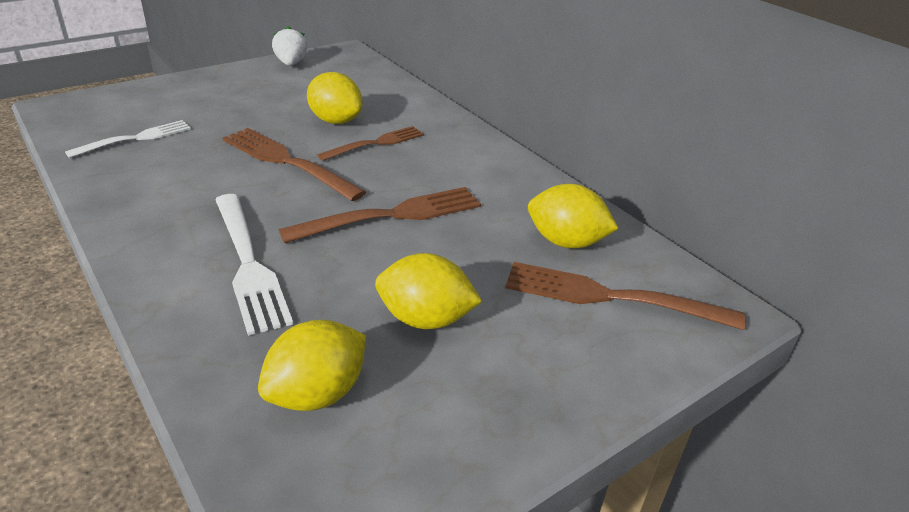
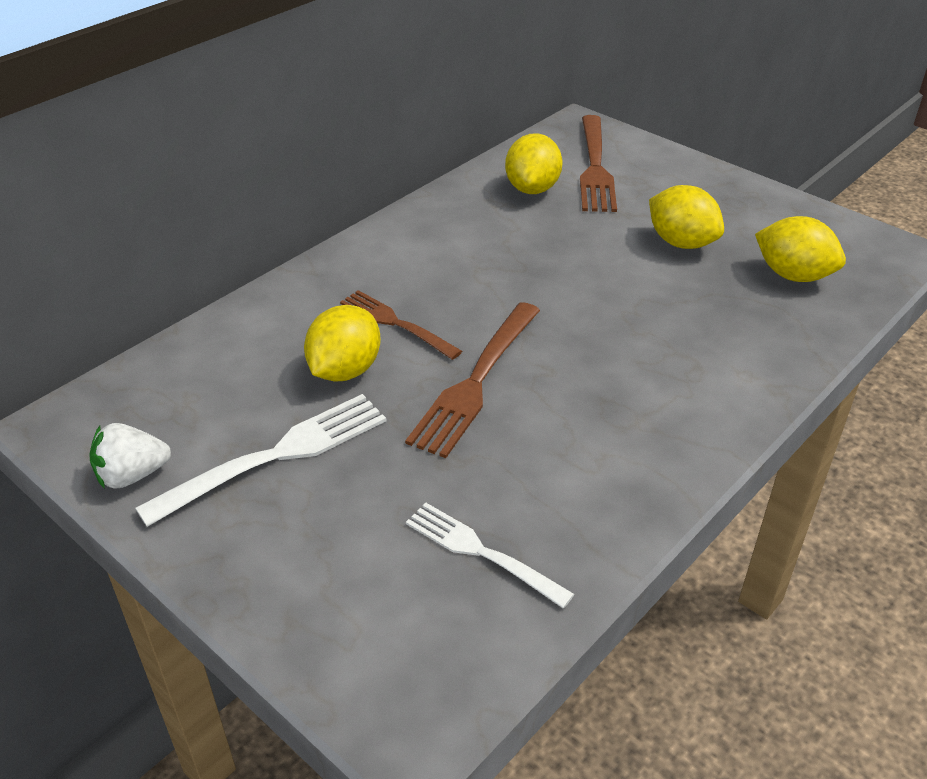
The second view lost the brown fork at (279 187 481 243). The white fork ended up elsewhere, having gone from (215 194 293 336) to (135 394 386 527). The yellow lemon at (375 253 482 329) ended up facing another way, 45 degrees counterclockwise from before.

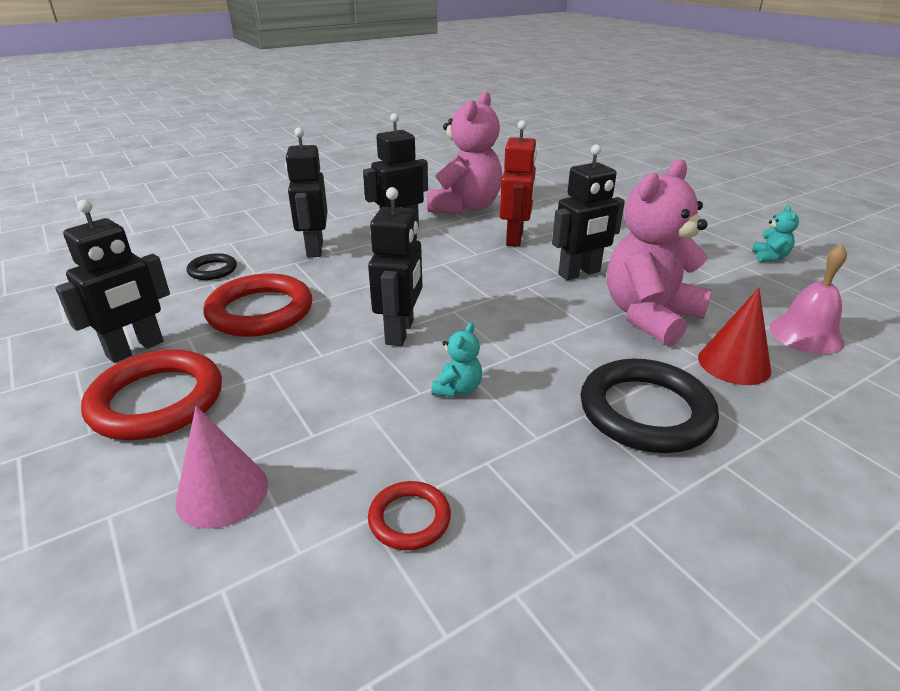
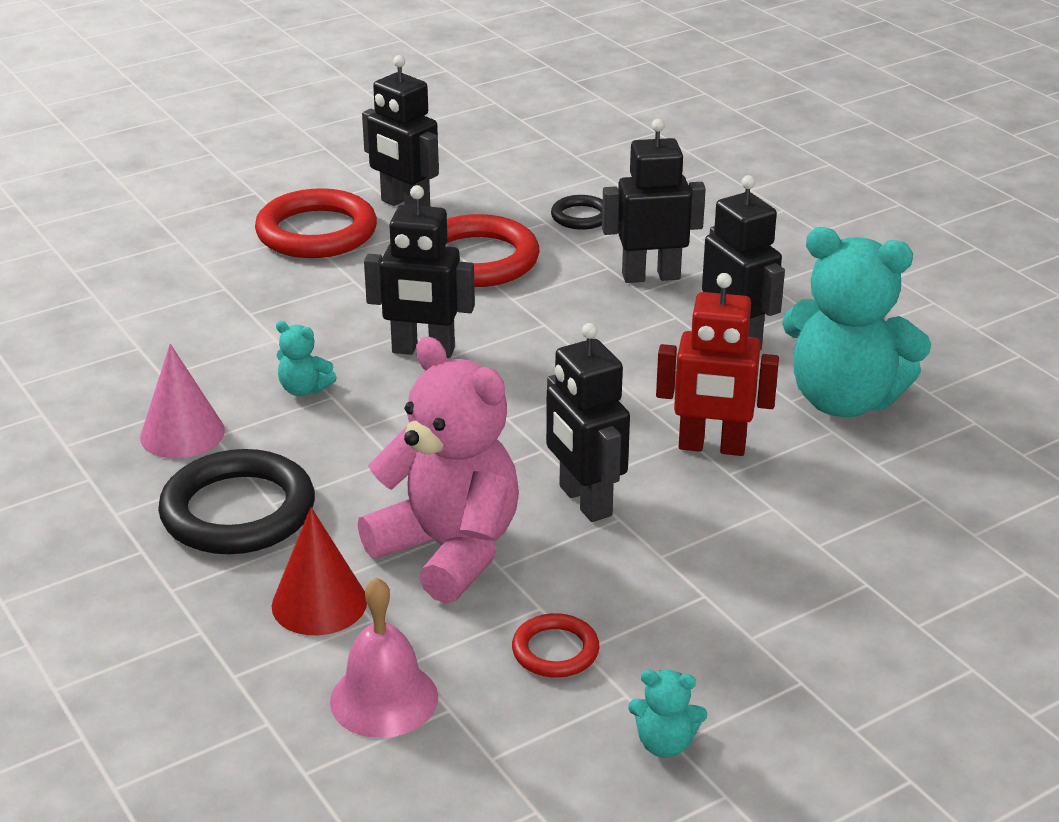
The pink cone ended up elsewhere, having gone from (175 406 268 529) to (140 344 225 459). The red ring ended up elsewhere, having gone from (368 481 451 550) to (512 613 599 678). What was the pink teddy bear at (427 91 502 214) turned into the turquoise teddy bear at (782 227 931 417).

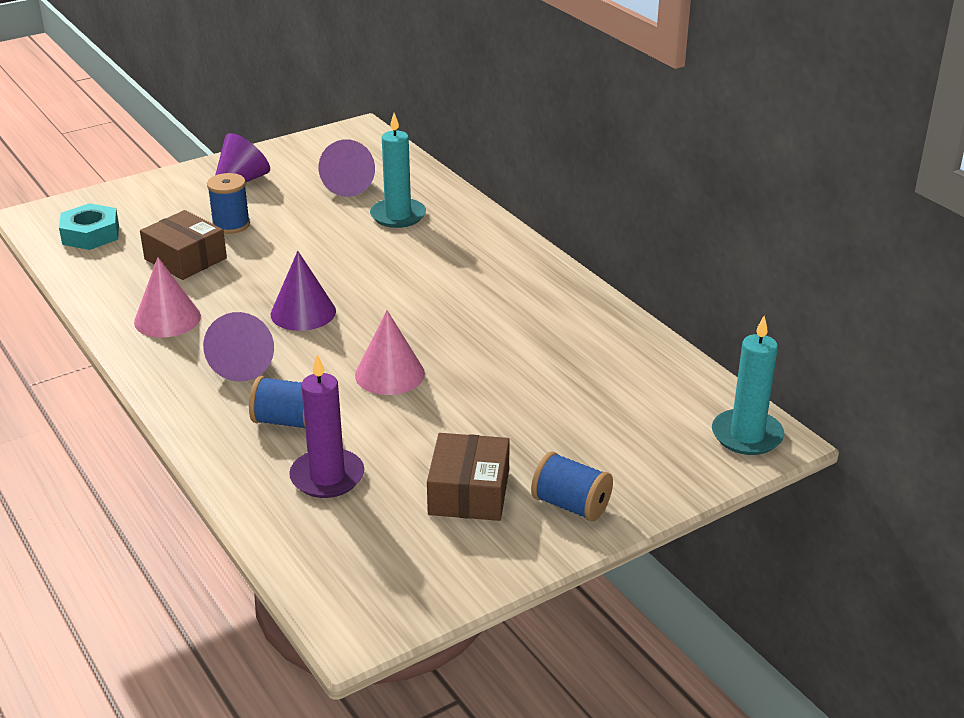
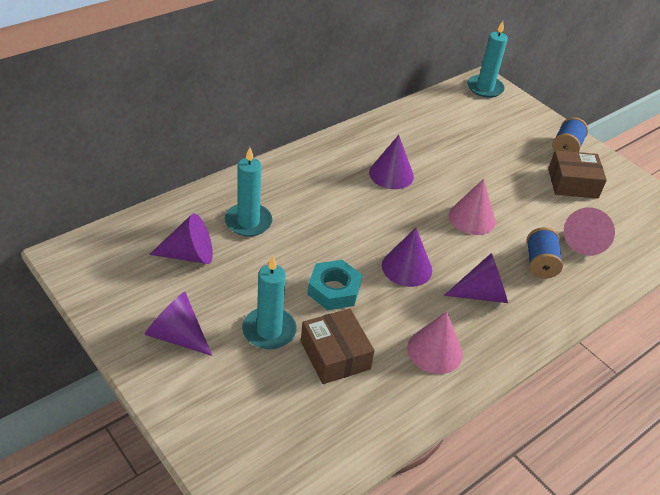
The second view gained the purple cone at (369 135 414 189). The turquoise nut ended up elsewhere, having gone from (59 203 119 250) to (307 260 362 310). Where the blue spool stood at (207 173 250 234), the turquoise candle came to stand at (242 256 297 349). Where the purple candle stood at (289 355 364 498), the pink cone came to stand at (564 207 615 255). The brown box at (140 210 227 280) ended up facing another way, 60 degrees counterclockwise from before.

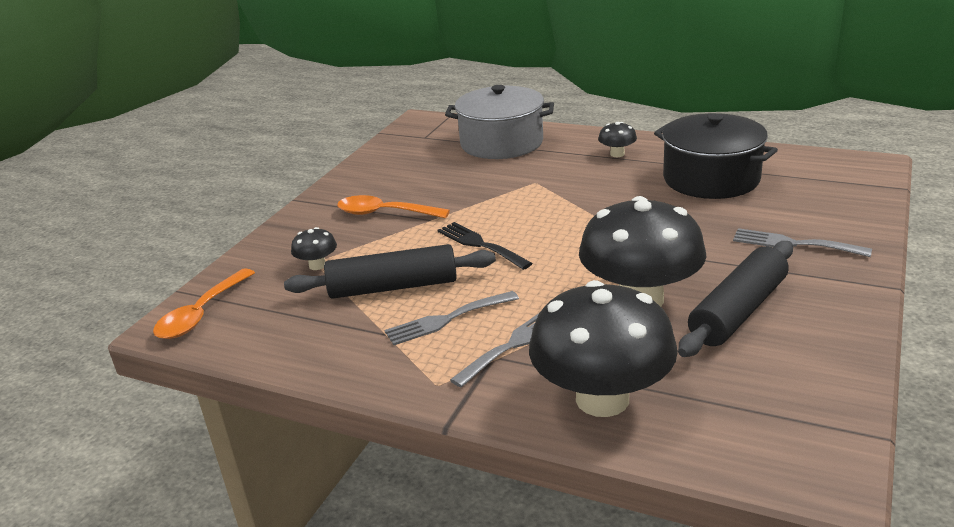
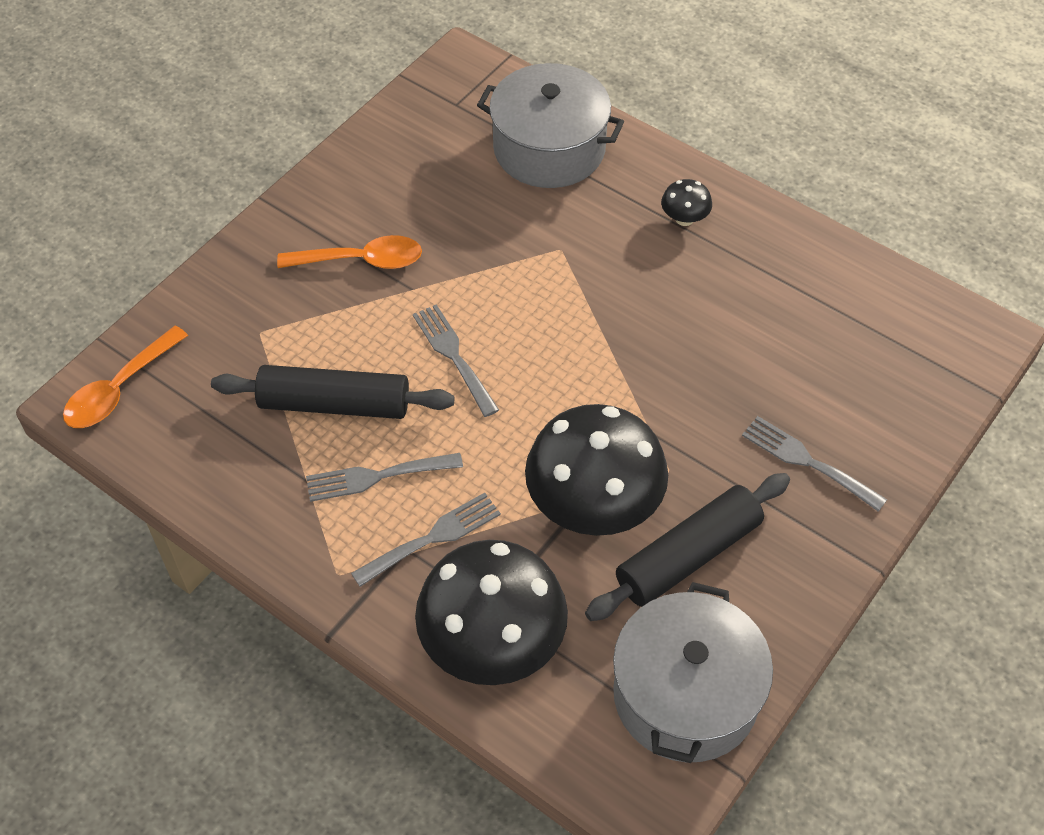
The second view lost the black mushroom at (291 227 337 270). The second view lost the black pot at (654 113 778 199). The second view gained the grey pot at (613 582 773 763). What was the black fork at (437 222 532 270) turned into the grey fork at (413 304 499 417). The orange spoon at (337 195 450 218) ended up facing another way, 150 degrees clockwise from before.

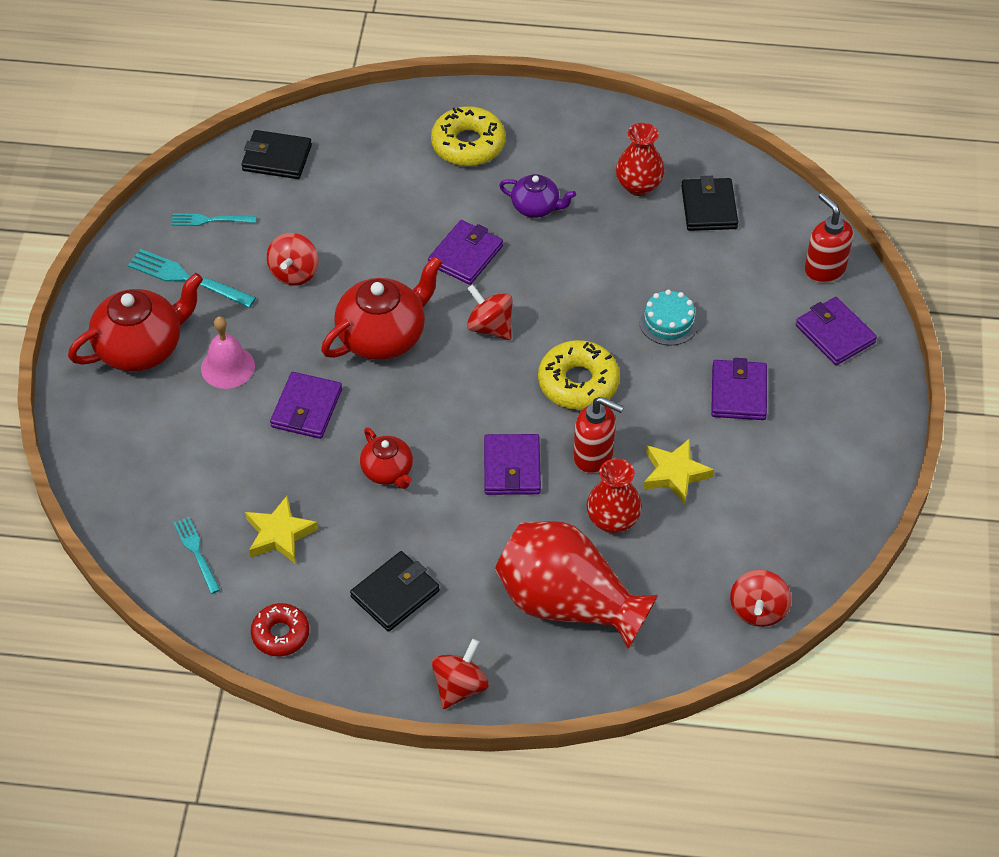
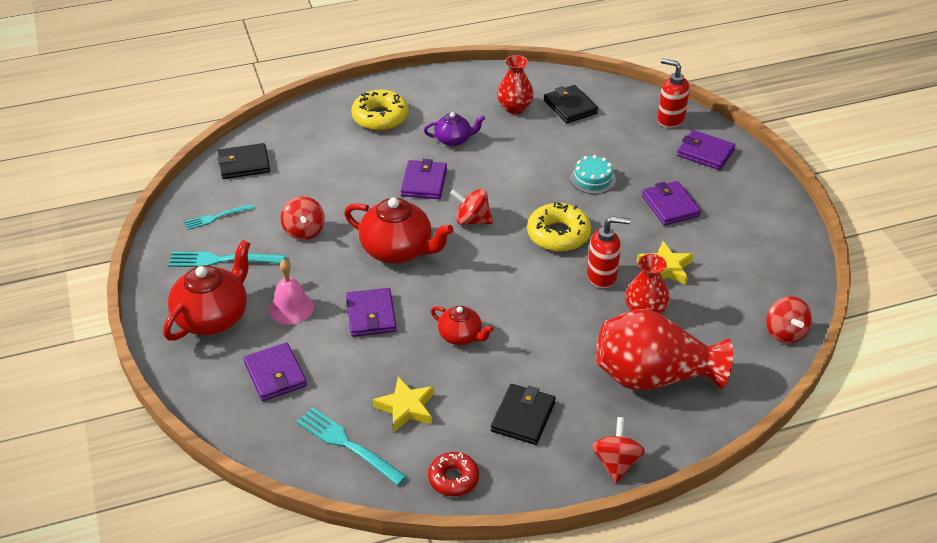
The purple wallet ended up elsewhere, having gone from (484 434 541 495) to (243 342 307 401). The red teapot at (321 256 443 360) ended up facing another way, 90 degrees clockwise from before. The size of the turquoise fork at (174 517 220 594) changed by a factor of 1.60.

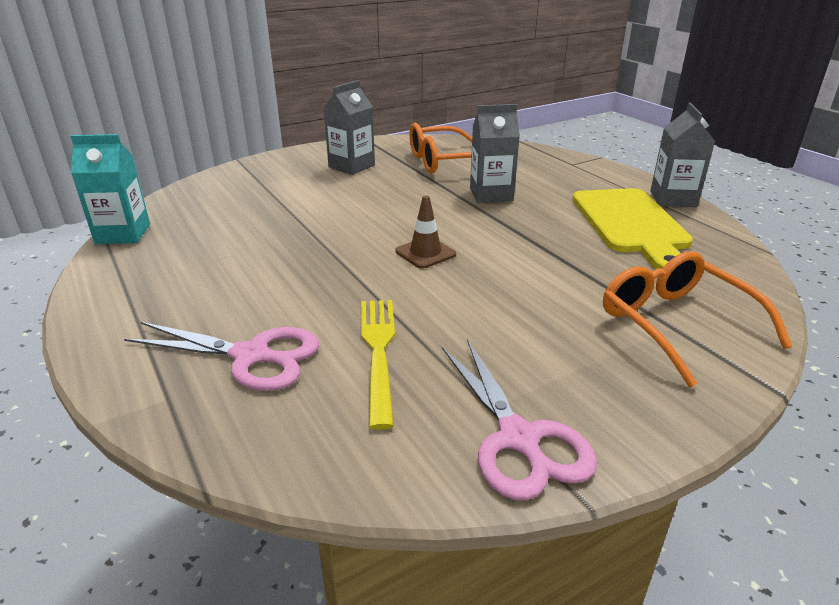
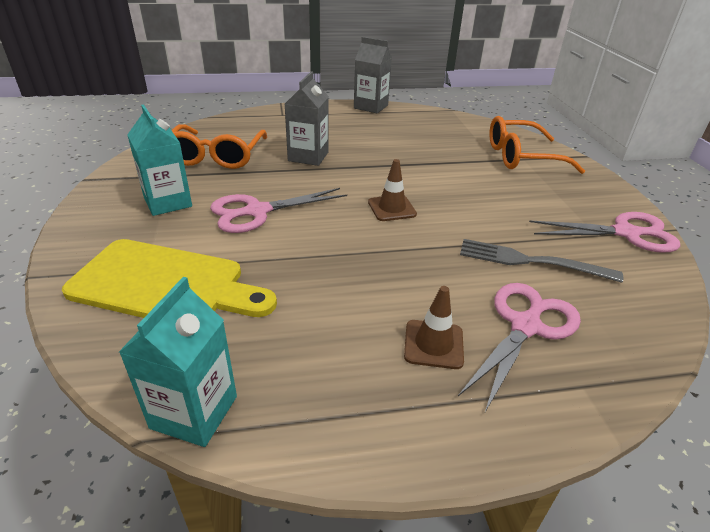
The second view gained the pink scissors at (210 188 347 233). The second view gained the brown traffic cone at (404 286 464 369). The yellow cutting board ended up elsewhere, having gone from (572 188 693 269) to (62 239 277 318). What was the grey carton at (323 80 375 175) turned into the turquoise carton at (127 105 192 216). What was the yellow fork at (361 300 395 430) turned into the grey fork at (460 239 623 283).

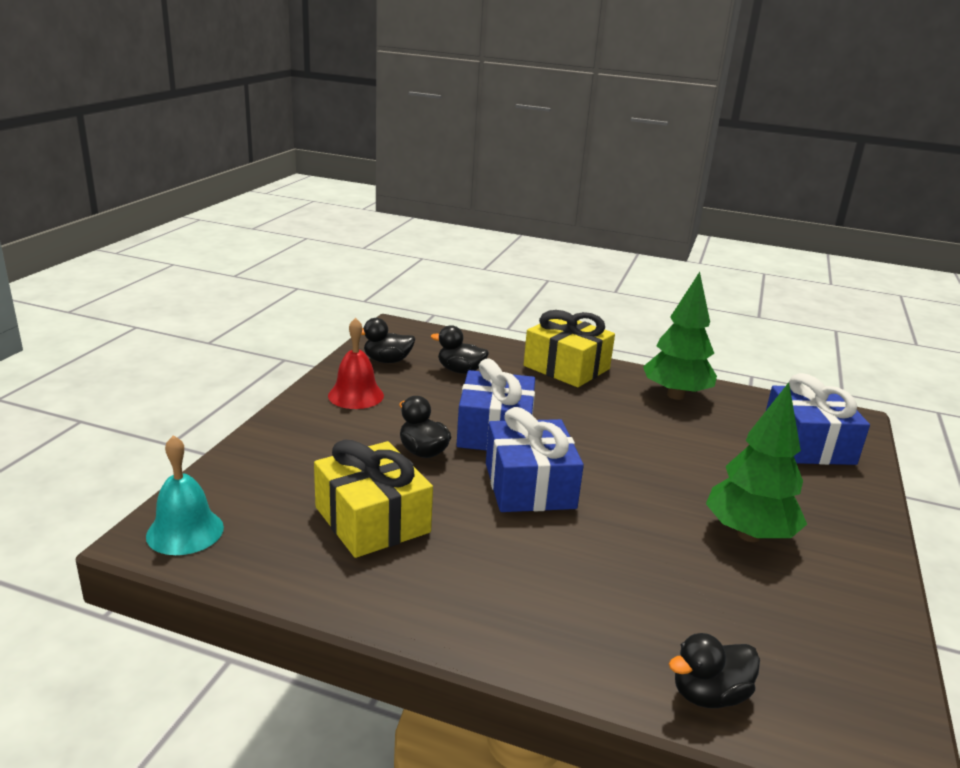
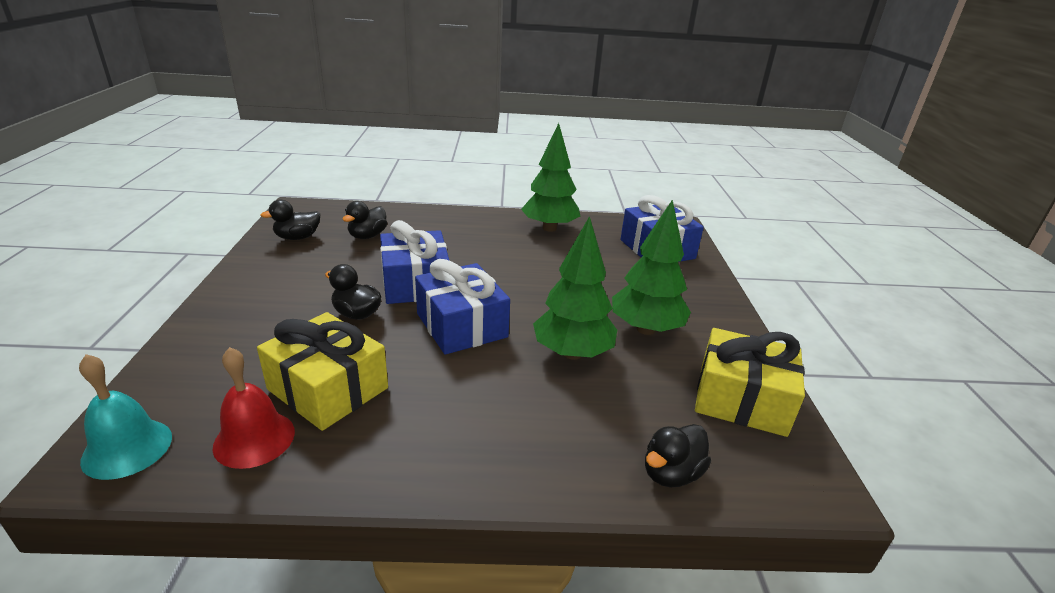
The second view gained the green tree at (533 216 617 360). The red bell ended up elsewhere, having gone from (328 318 384 409) to (213 347 295 469). The yellow gift ended up elsewhere, having gone from (524 310 615 387) to (695 328 805 437). The black duck at (431 325 489 374) ended up facing another way, 60 degrees counterclockwise from before.

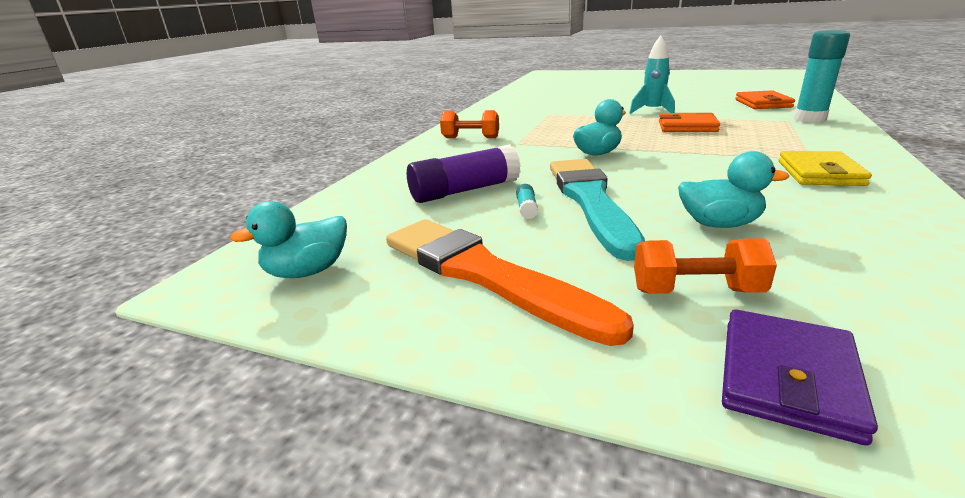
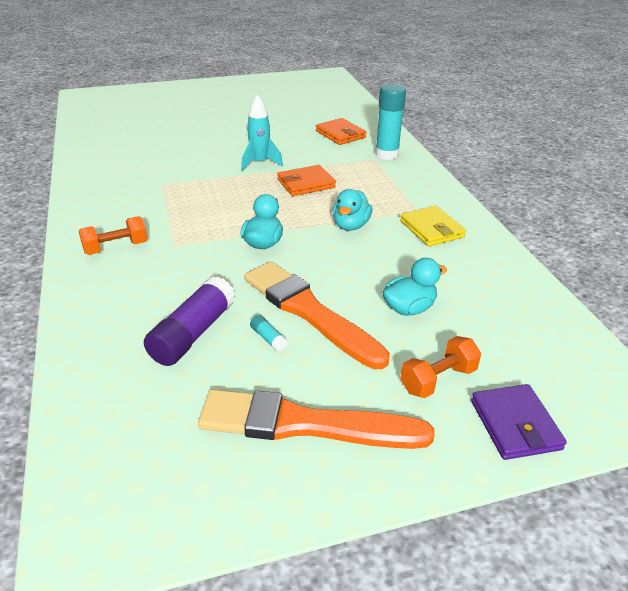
The turquoise duck ended up elsewhere, having gone from (230 201 347 278) to (332 189 372 231). What was the turquoise brush at (550 159 645 261) turned into the orange brush at (244 261 390 369).

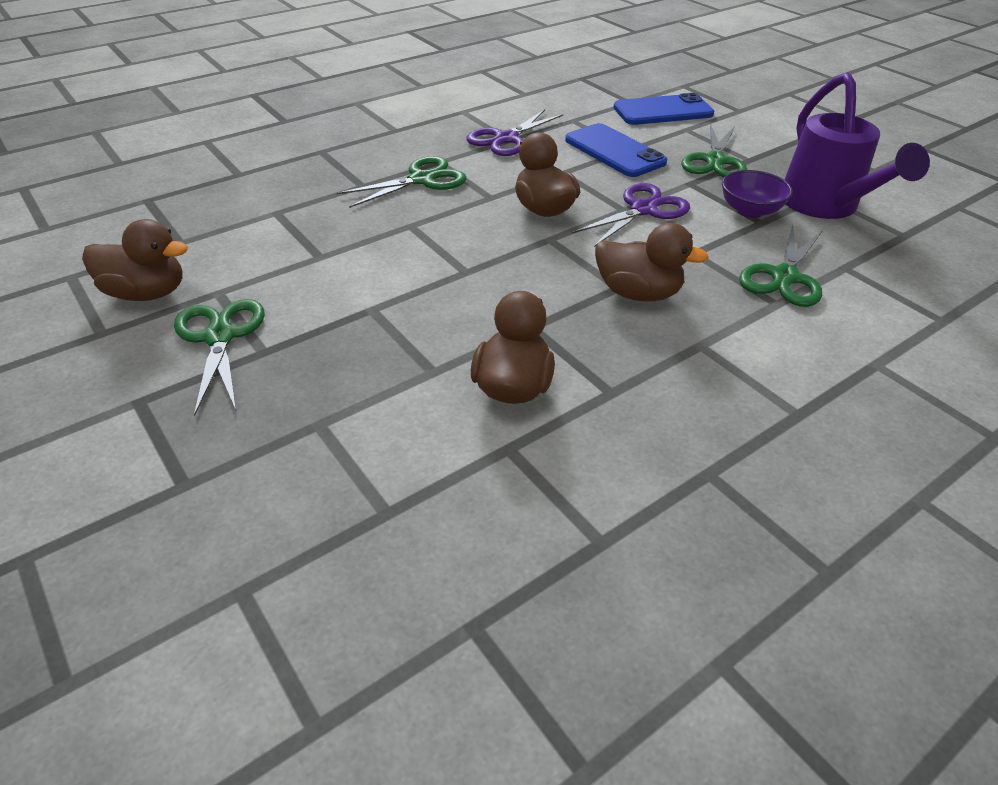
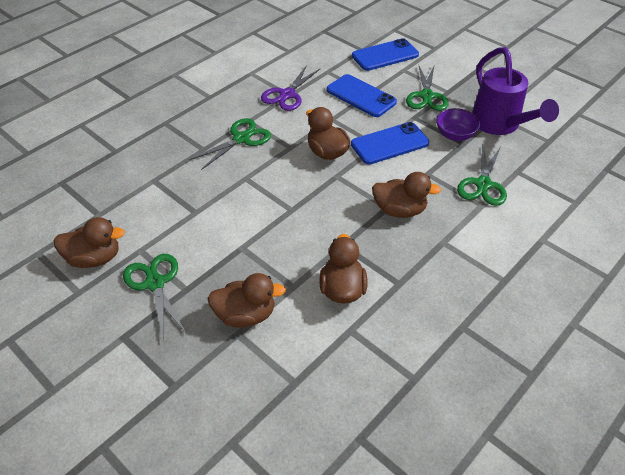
The second view gained the brown duck at (207 273 286 328). Where the purple scissors stood at (572 183 690 247), the blue phone came to stand at (351 122 429 165).

